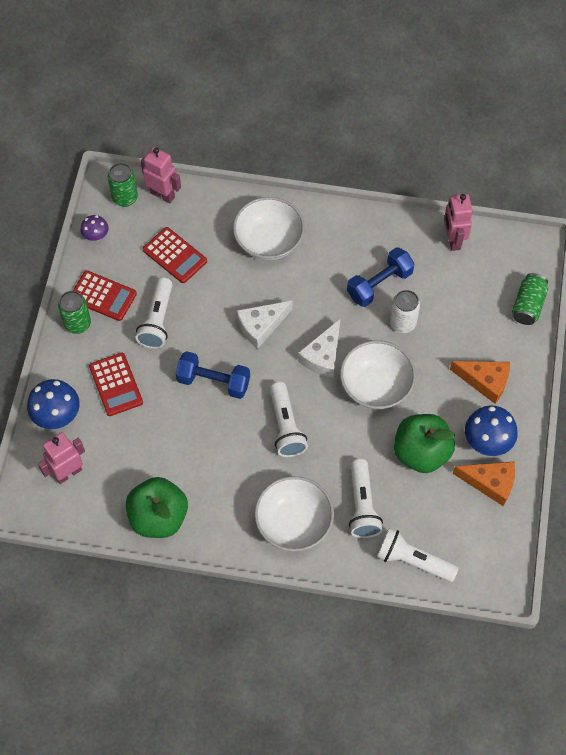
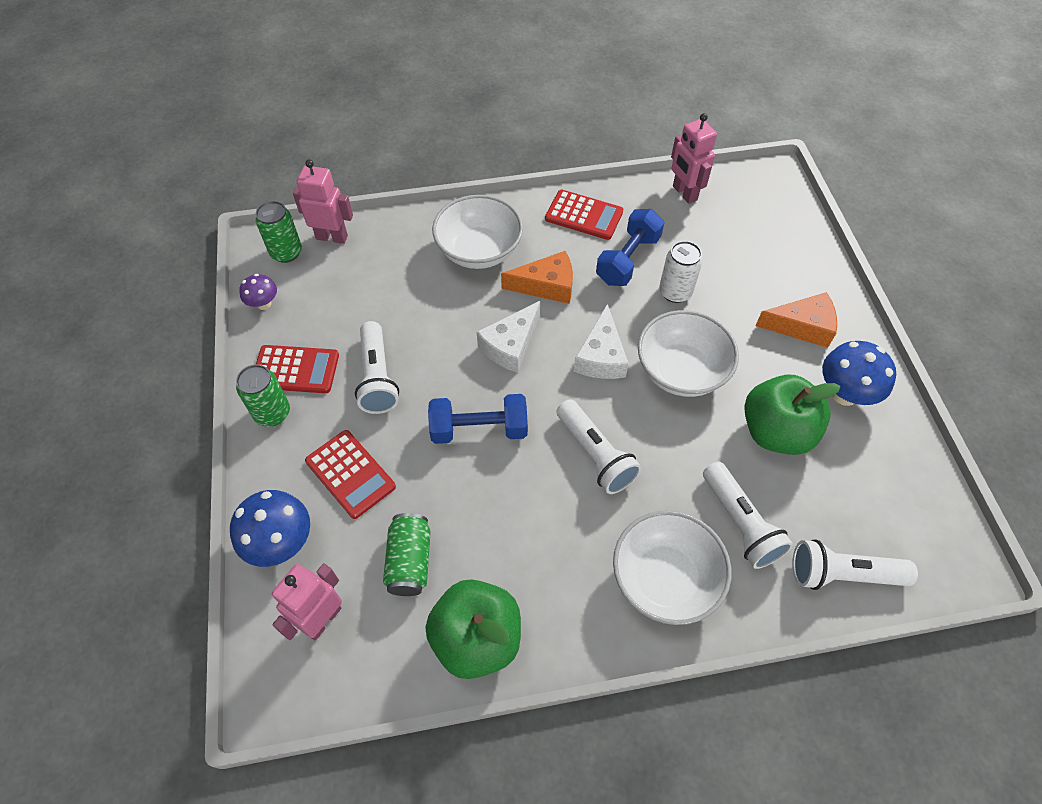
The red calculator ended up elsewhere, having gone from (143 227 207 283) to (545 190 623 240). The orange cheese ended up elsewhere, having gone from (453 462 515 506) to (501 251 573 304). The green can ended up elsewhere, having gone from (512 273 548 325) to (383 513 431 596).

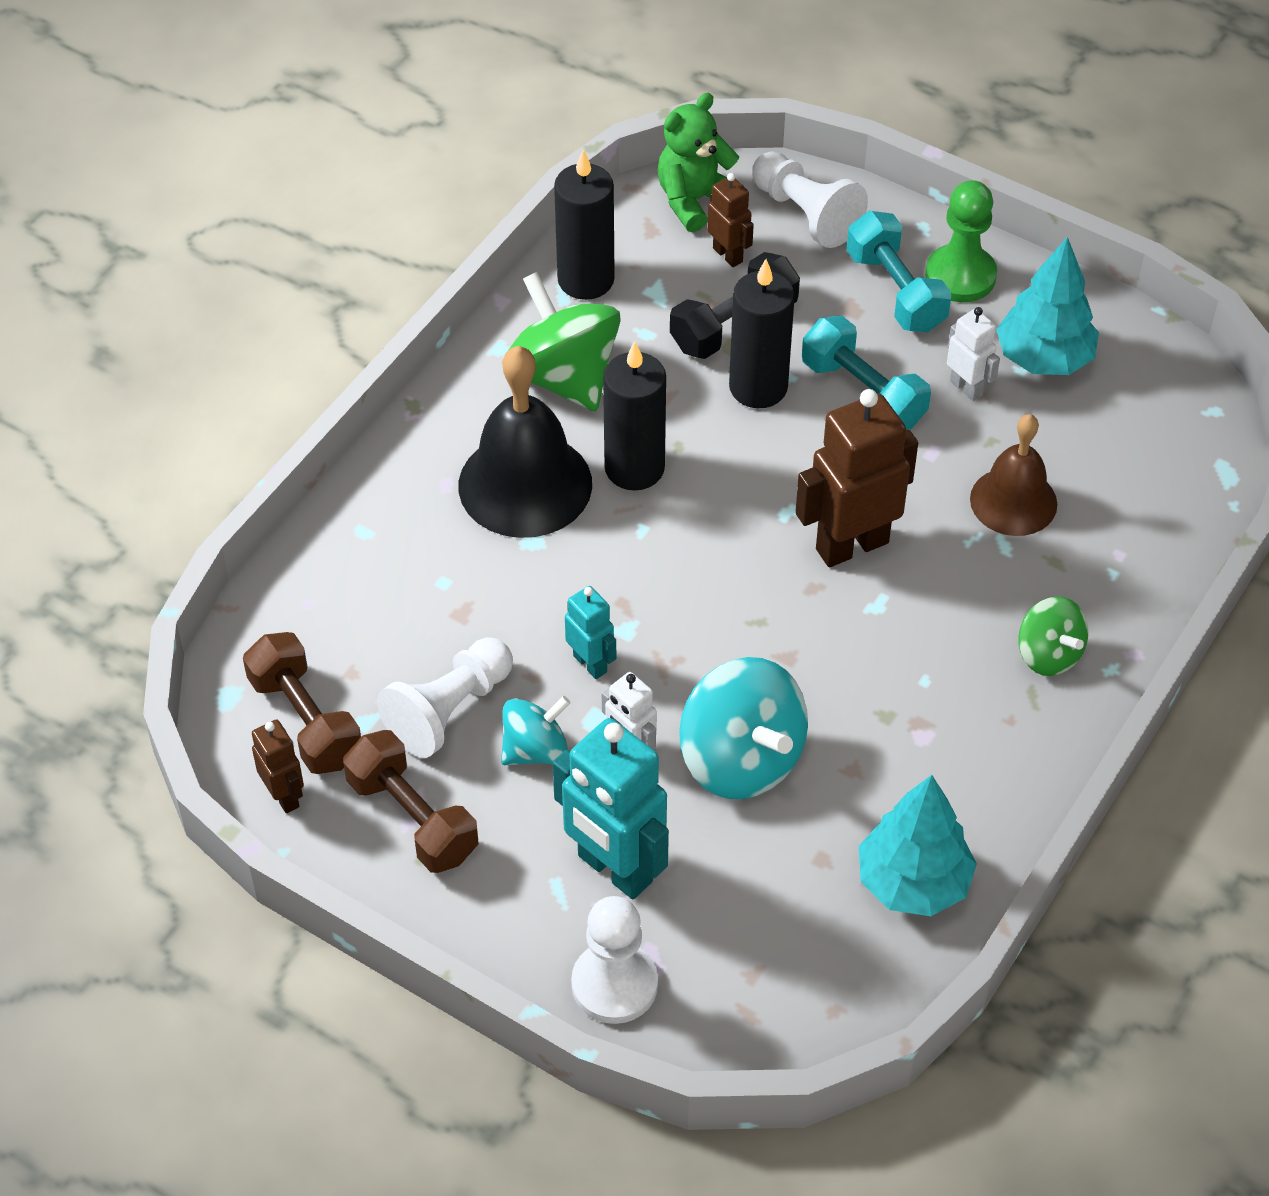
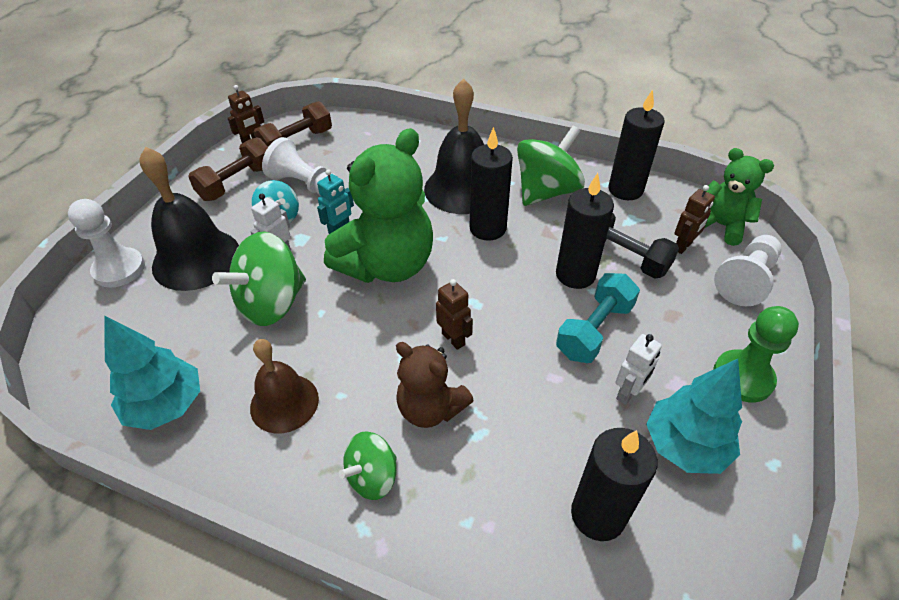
The second view lost the turquoise dumbbell at (846 211 952 332). The second view gained the green teddy bear at (324 128 433 283). The second view gained the brown teddy bear at (396 342 474 428). The second view gained the black candle at (571 428 658 541). The brown bell ended up elsewhere, having gone from (970 414 1057 536) to (250 339 319 433). Where the turquoise robot stood at (553 718 669 899), the black bell came to stand at (139 147 239 291). What was the turquoise spinning top at (679 657 808 799) turned into the green spinning top at (212 232 306 326). The size of the brown robot at (795 389 918 567) changed by a factor of 0.52.

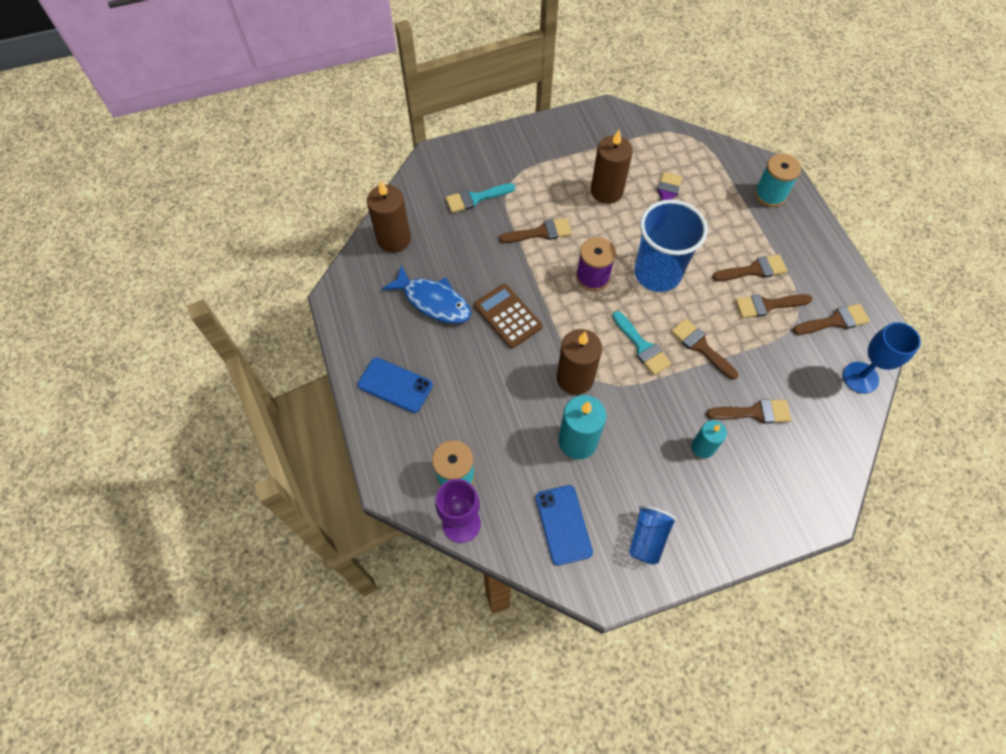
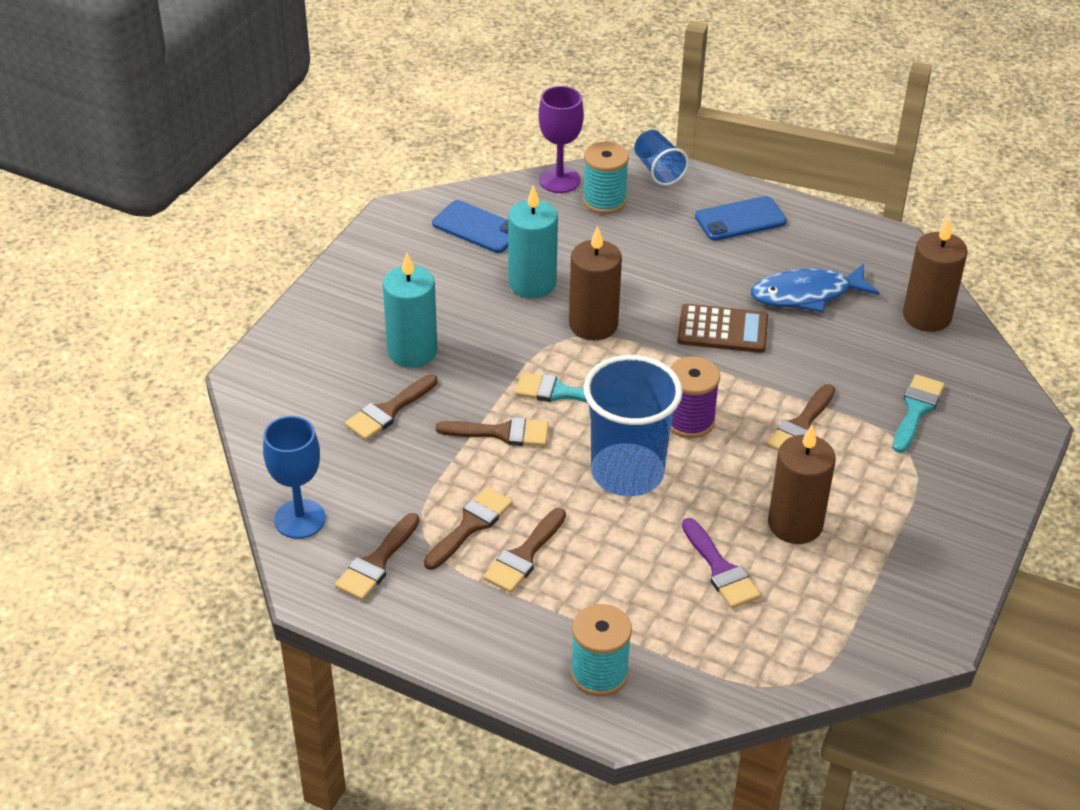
The blue cup ended up elsewhere, having gone from (629 506 677 565) to (634 130 689 186). The size of the turquoise candle at (692 420 727 458) changed by a factor of 1.65.

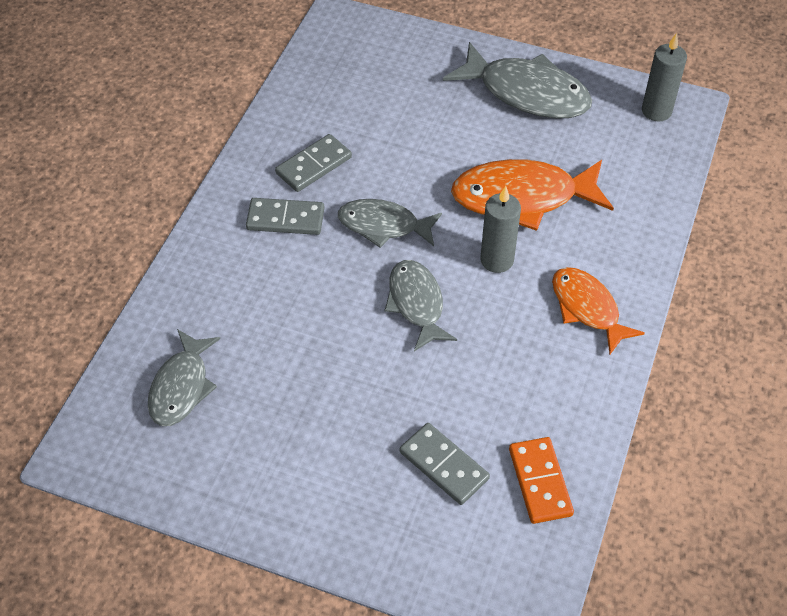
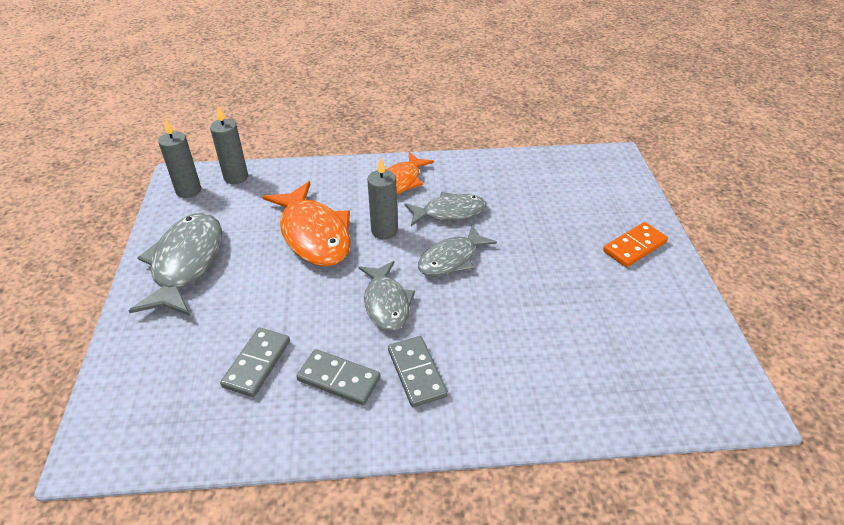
The second view gained the grey candle at (210 106 248 184). The grey fish ended up elsewhere, having gone from (148 329 220 426) to (405 192 487 226). The grey domino ended up elsewhere, having gone from (400 423 490 505) to (220 328 290 397). The orange domino ended up elsewhere, having gone from (509 437 574 524) to (603 222 668 267).

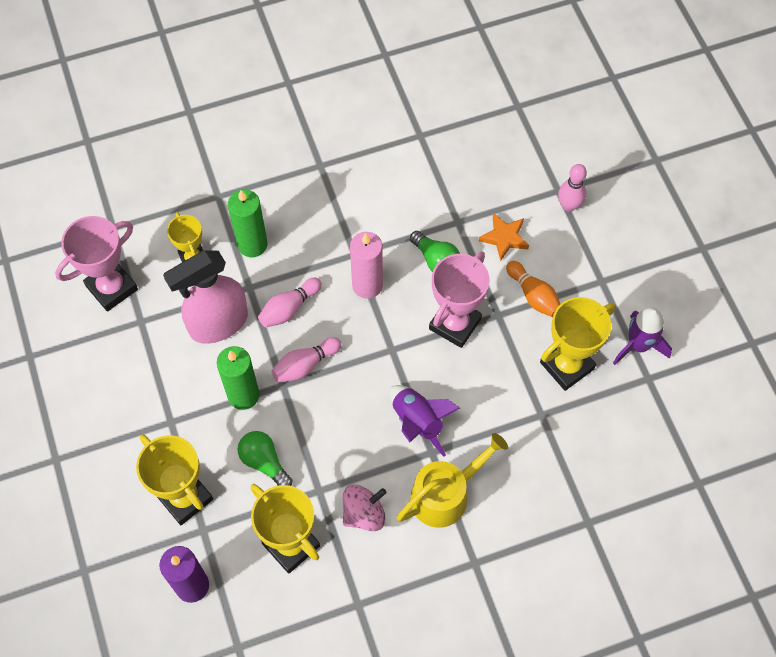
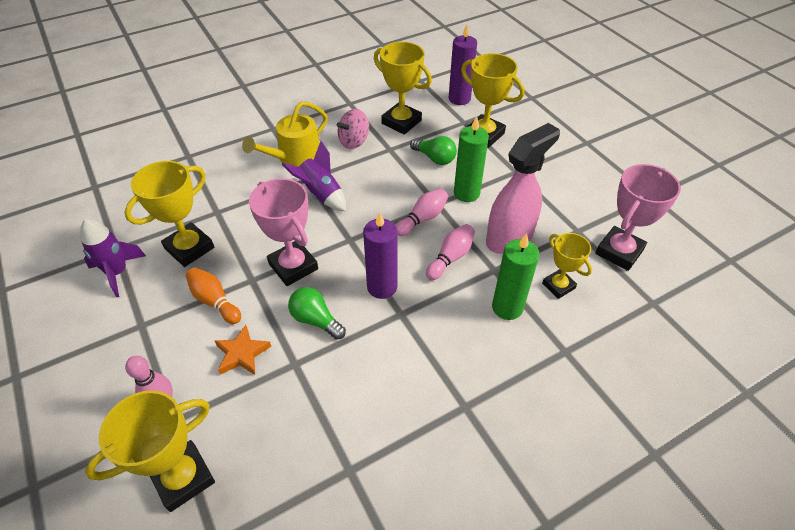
The second view gained the yellow trophy at (85 390 215 512). What was the pink candle at (350 232 383 299) turned into the purple candle at (363 212 397 299). The pink trophy at (429 251 489 348) ended up facing another way, 60 degrees counterclockwise from before.

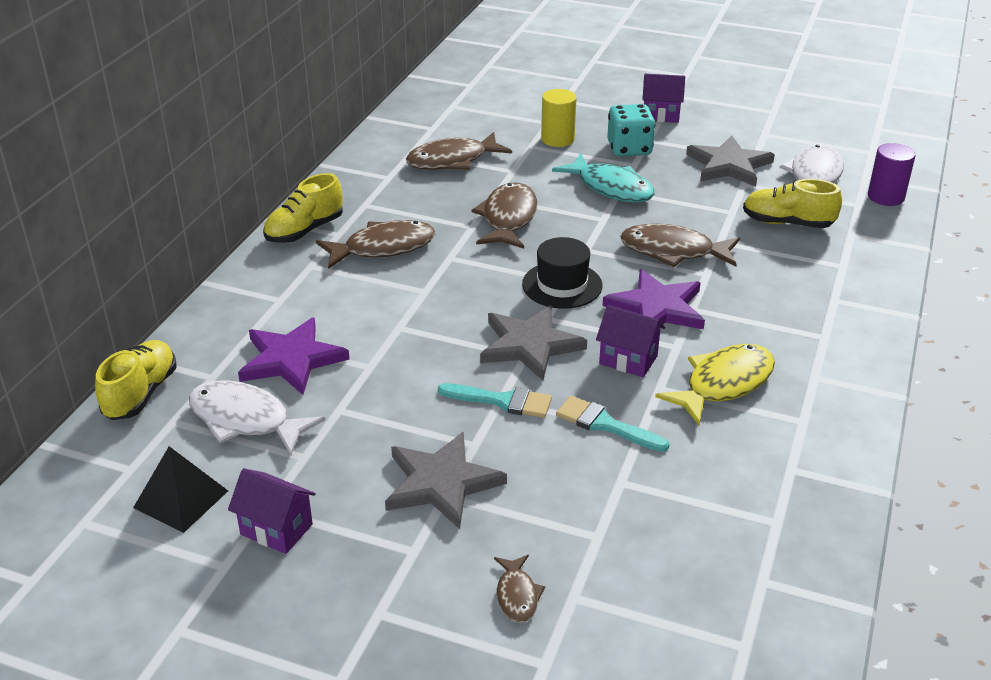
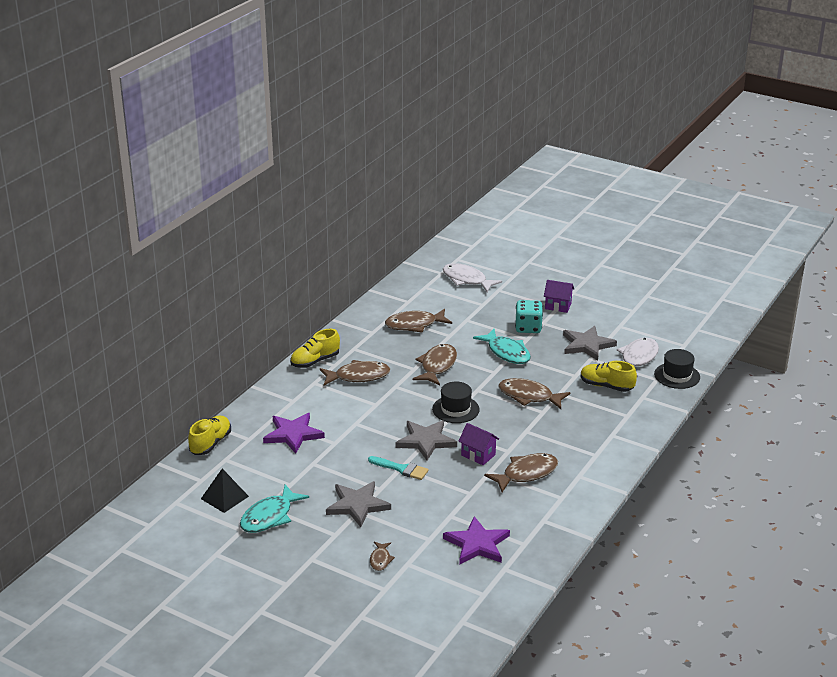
The second view lost the yellow cylinder at (541 89 577 147). The second view lost the turquoise brush at (556 396 669 452). The white fish ended up elsewhere, having gone from (189 380 326 455) to (443 263 502 292). The purple star ended up elsewhere, having gone from (602 269 705 329) to (443 516 510 565). Where the purple house stood at (228 468 316 554), the turquoise fish came to stand at (240 485 309 533). Where the purple cylinder stood at (868 143 916 206), the black hat came to stand at (654 349 700 389). What was the yellow fish at (655 344 775 425) turned into the brown fish at (484 453 558 492).

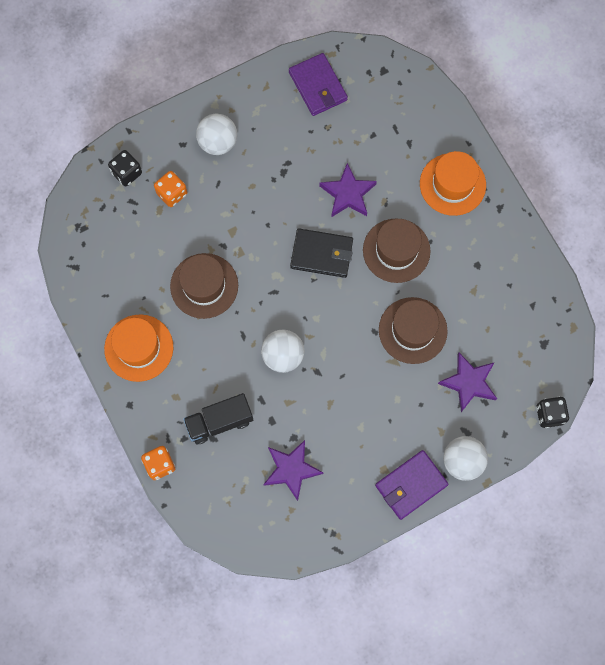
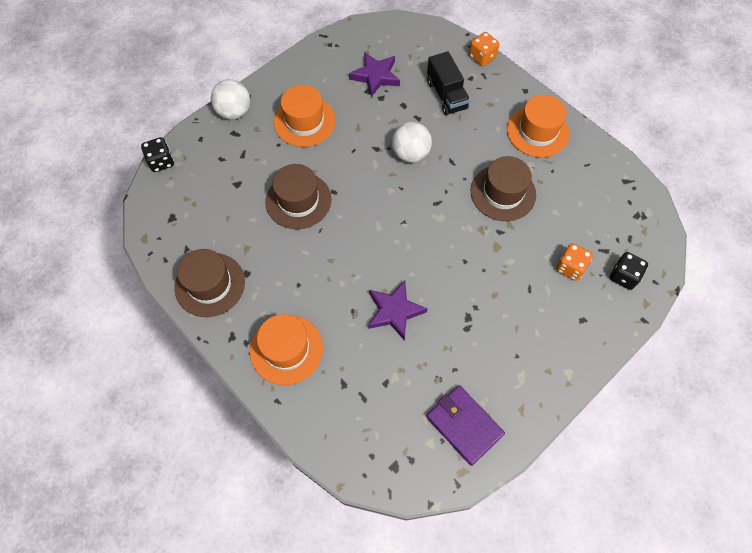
The second view lost the white ball at (196 114 237 155). The second view lost the black wallet at (290 228 353 278). The second view lost the purple wallet at (375 450 449 520). The second view lost the purple star at (438 353 497 412). The second view gained the orange hat at (274 85 336 147). The brown hat ended up elsewhere, having gone from (363 218 430 283) to (174 249 245 317). The black truck at (183 393 253 444) ended up facing another way, 105 degrees clockwise from before.

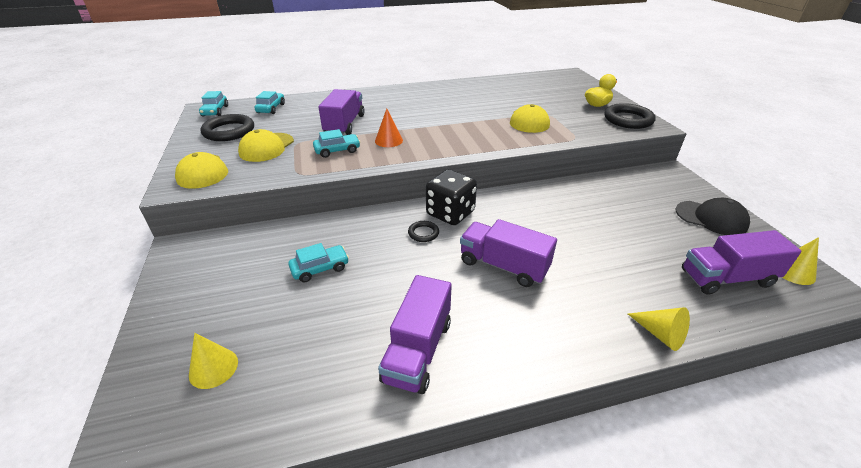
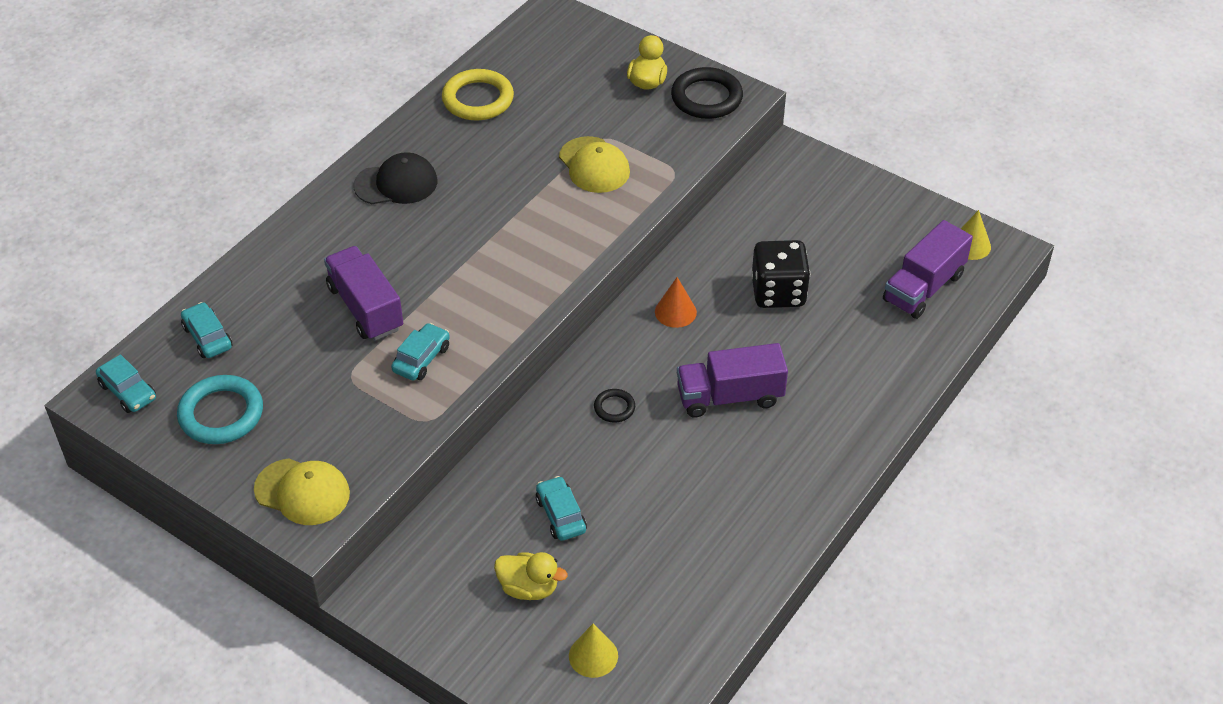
The second view lost the yellow cap at (238 129 294 162). The second view lost the purple truck at (378 275 452 394). The second view lost the yellow cone at (628 307 690 351). The second view gained the yellow ring at (442 69 514 120). The second view gained the yellow duck at (494 552 568 600). The orange cone ended up elsewhere, having gone from (375 109 403 147) to (655 277 697 328). The black dice ended up elsewhere, having gone from (426 169 477 225) to (751 240 810 308). The black cap ended up elsewhere, having gone from (675 198 750 235) to (353 152 437 204). What was the black ring at (201 114 254 141) turned into the turquoise ring at (177 375 263 444). The turquoise car at (288 243 349 283) ended up facing another way, 45 degrees counterclockwise from before.

